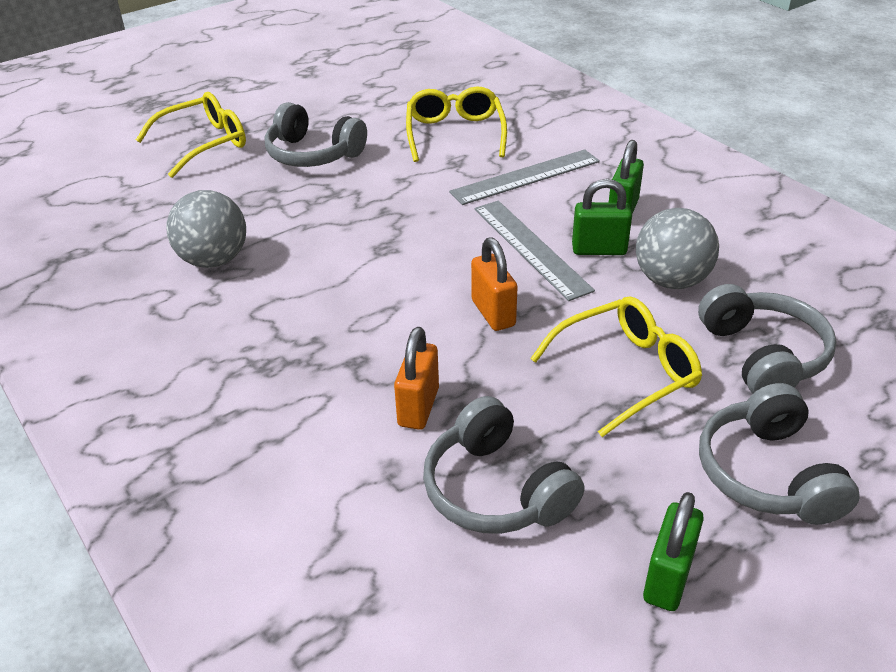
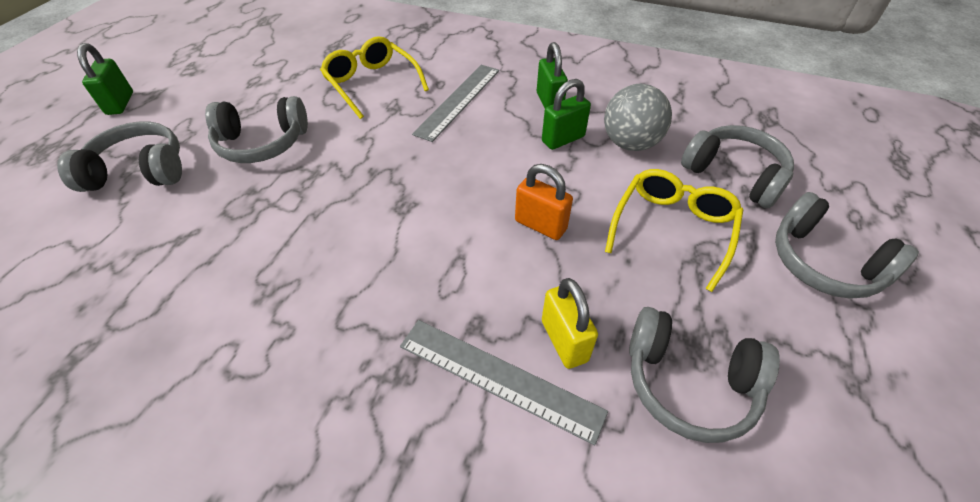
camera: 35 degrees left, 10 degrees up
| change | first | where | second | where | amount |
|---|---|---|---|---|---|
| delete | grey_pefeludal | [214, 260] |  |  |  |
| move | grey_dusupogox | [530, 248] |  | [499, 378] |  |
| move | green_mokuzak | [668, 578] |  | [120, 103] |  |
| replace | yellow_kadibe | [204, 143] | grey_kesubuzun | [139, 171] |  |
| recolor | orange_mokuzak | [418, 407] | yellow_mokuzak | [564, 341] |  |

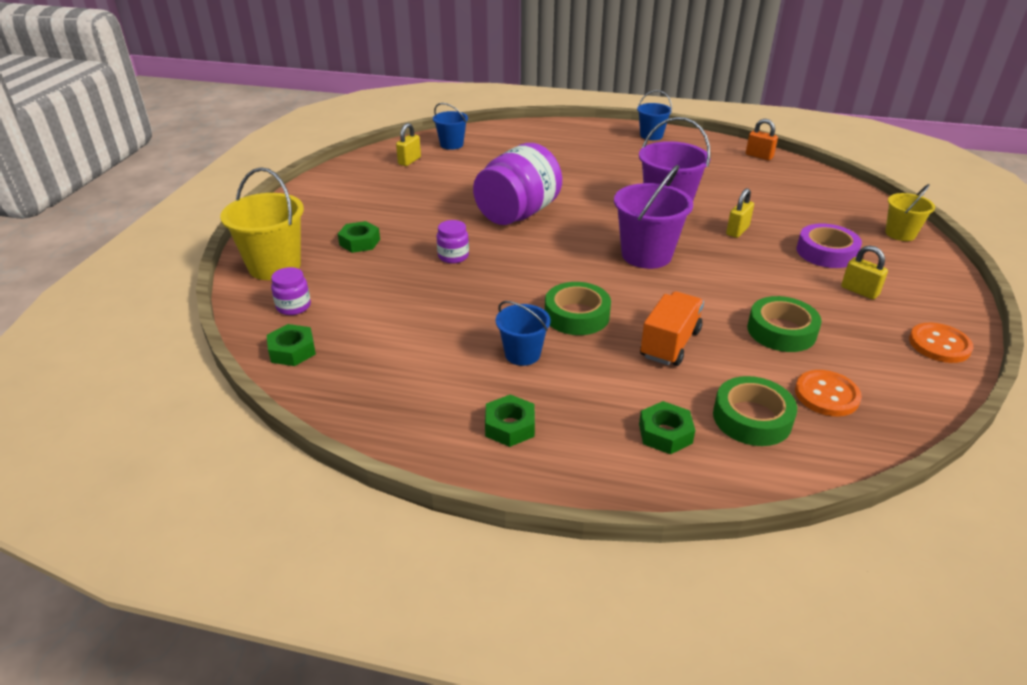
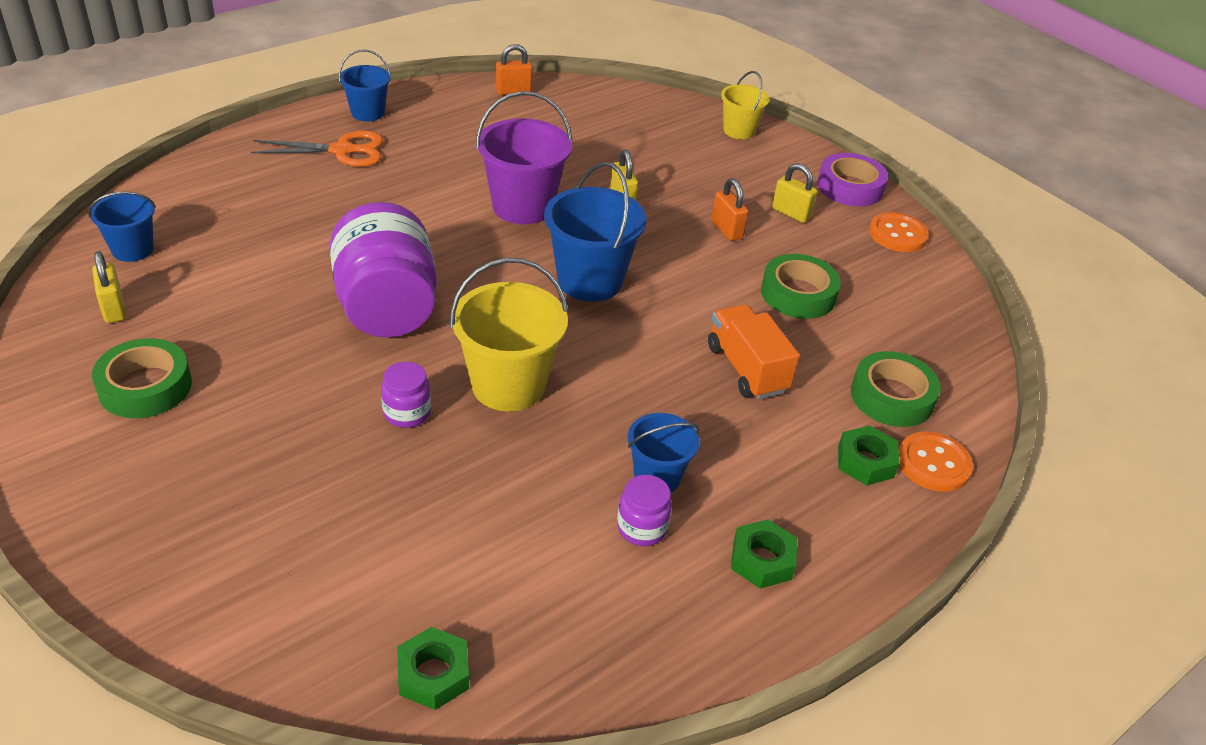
camera: 55 degrees left, 5 degrees up
| change | first | where | second | where | amount |
|---|---|---|---|---|---|
| delete | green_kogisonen | [360, 242] |  |  |  |
| insert |  |  | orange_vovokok | [342, 151] |  |
| insert |  |  | orange_mokuzak | [726, 230] |  |
| move | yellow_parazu | [274, 266] |  | [508, 385] |  |
| move | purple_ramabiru | [293, 306] |  | [642, 528] |  |
| move | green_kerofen | [577, 315] |  | [145, 387] |  |
| move | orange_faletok | [826, 395] |  | [933, 464] |  |
| move | purple_kerofen | [826, 252] |  | [850, 187] |  |
| recolor | purple_parazu | [646, 255] | blue_parazu | [590, 280] |  |
| rotate | yellow_mokuzak | [859, 291] |  | [791, 213] | 45 degrees clockwise |

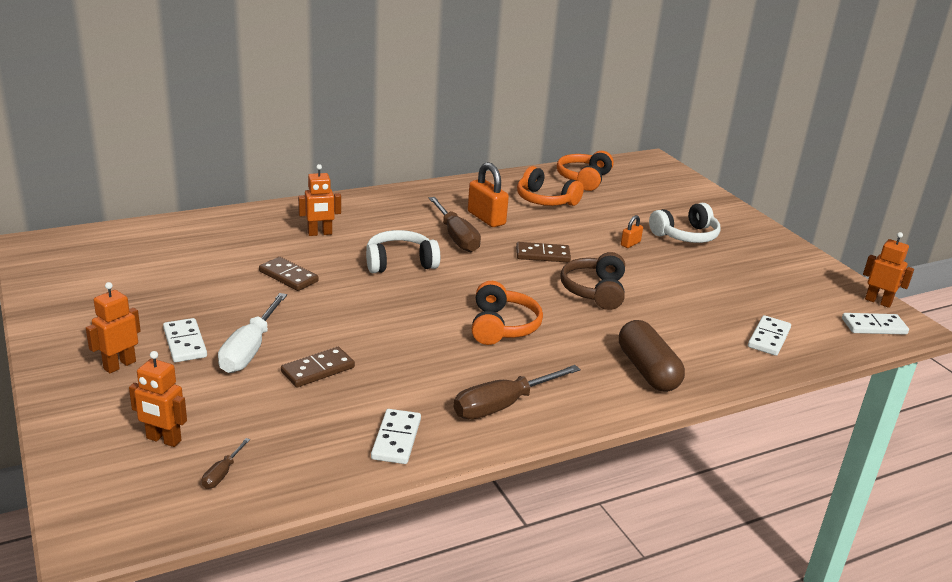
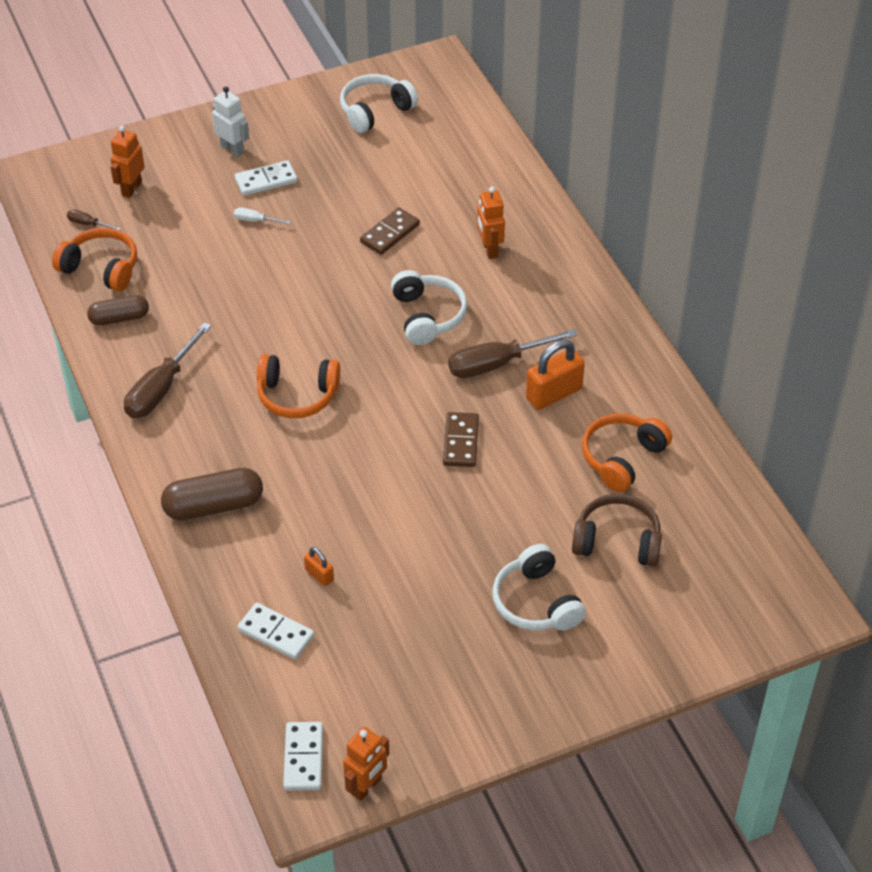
camera: 95 degrees right, 20 degrees up
| change | first | where | second | where | amount |
|---|---|---|---|---|---|
| delete | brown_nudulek | [318, 370] |  |  |  |
| insert |  |  | white_kesubuzun | [375, 111] |  |
| move | orange_kesubuzun | [584, 179] |  | [101, 268] |  |
| move | brown_kesubuzun | [594, 291] |  | [617, 541] |  |
| move | orange_mokuzak | [630, 244] |  | [319, 575] |  |
| replace | white_nudulek | [396, 439] | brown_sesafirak | [119, 318] |  |
| recolor | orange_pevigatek | [119, 365] | white_pevigatek | [232, 149] |  |
| rotate | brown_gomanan | [503, 405] |  | [161, 388] | 120 degrees counterclockwise |
| resize | white_gomanan | [250, 349] |  | [255, 220] | x0.46 |

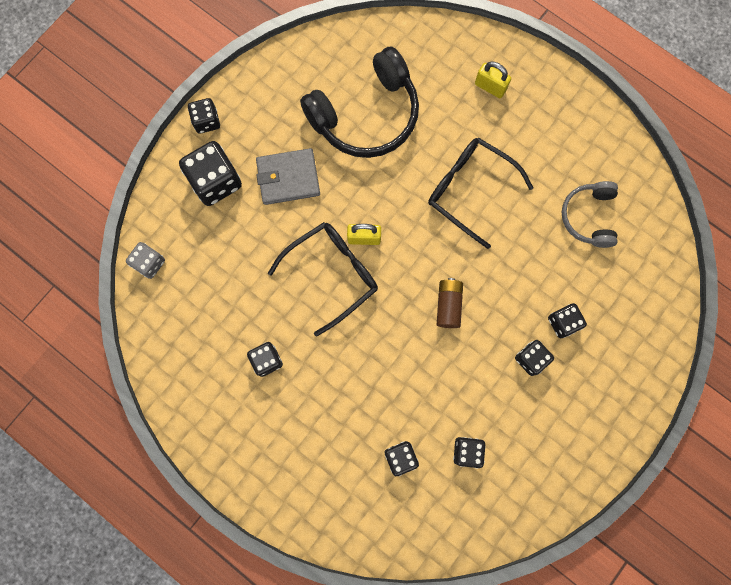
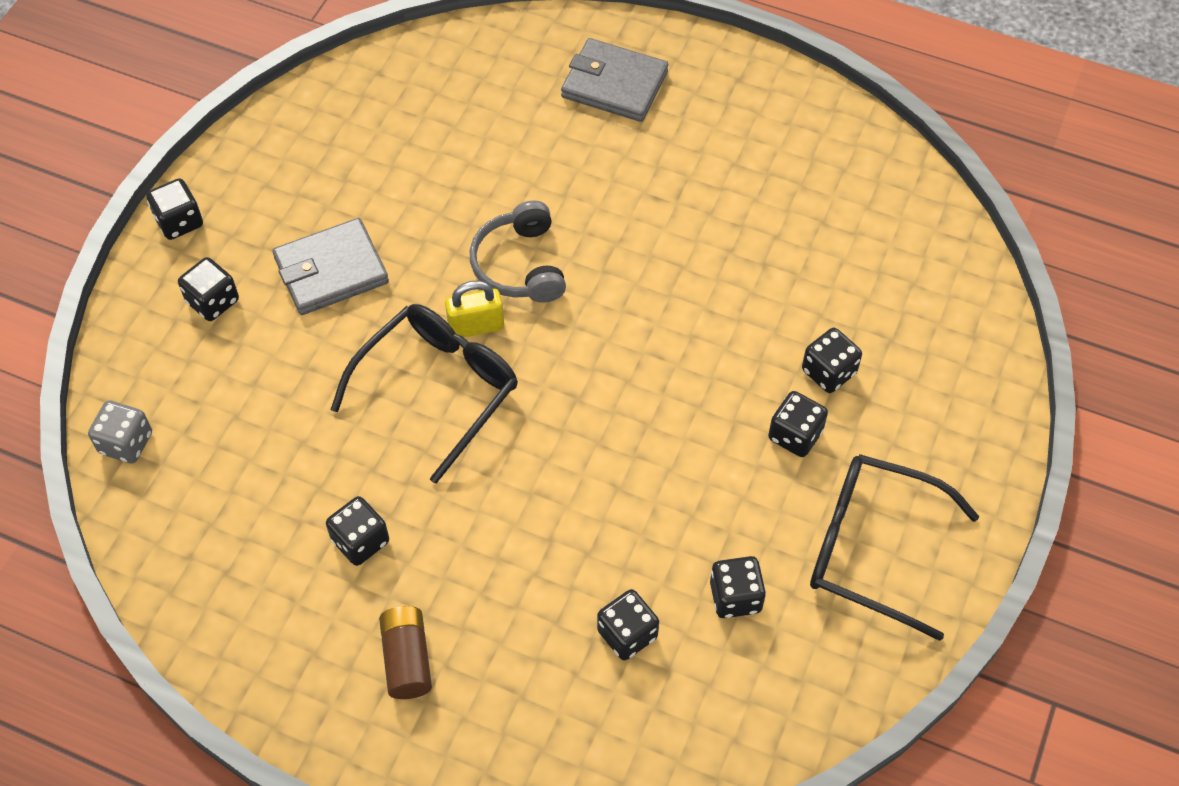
camera: 15 degrees left, 20 degrees down
| change | first | where | second | where | amount |
|---|---|---|---|---|---|
| delete | black_kesubuzun | [365, 115] |  |  |  |
| move | black_kadibe | [469, 189] |  | [870, 547] |  |
| move | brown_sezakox | [448, 305] |  | [407, 659] |  |
| move | grey_kesubuzun | [589, 217] |  | [520, 265] |  |
| replace | yellow_mokuzak | [490, 87] | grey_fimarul | [614, 84] |  |
| resize | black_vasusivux | [216, 181] |  | [213, 301] | x0.58 |

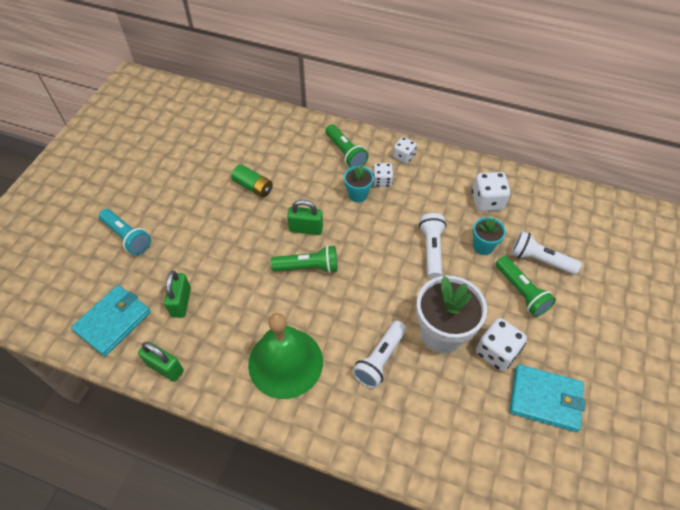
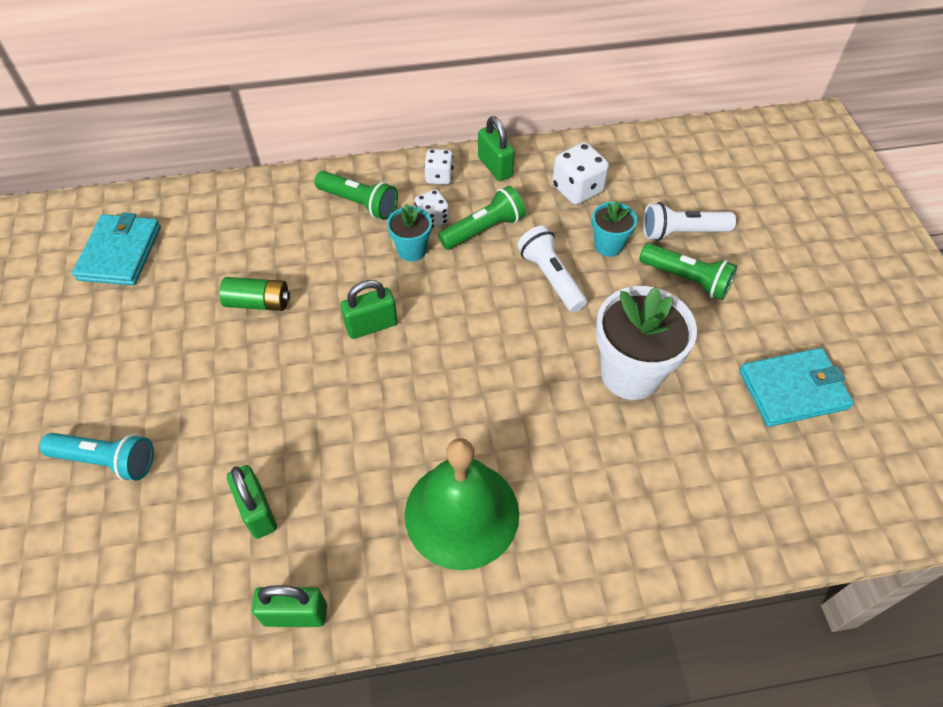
camera: 30 degrees left, 0 degrees up
| change | first | where | second | where | amount |
|---|---|---|---|---|---|
| delete | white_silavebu | [380, 359] |  |  |  |
| delete | white_vasusivux | [496, 352] |  |  |  |
| insert |  |  | green_mokuzak | [495, 167] |  |
| move | turquoise_fimarul | [113, 321] |  | [120, 253] |  |
| move | green_silavebu | [308, 267] |  | [484, 229] |  |

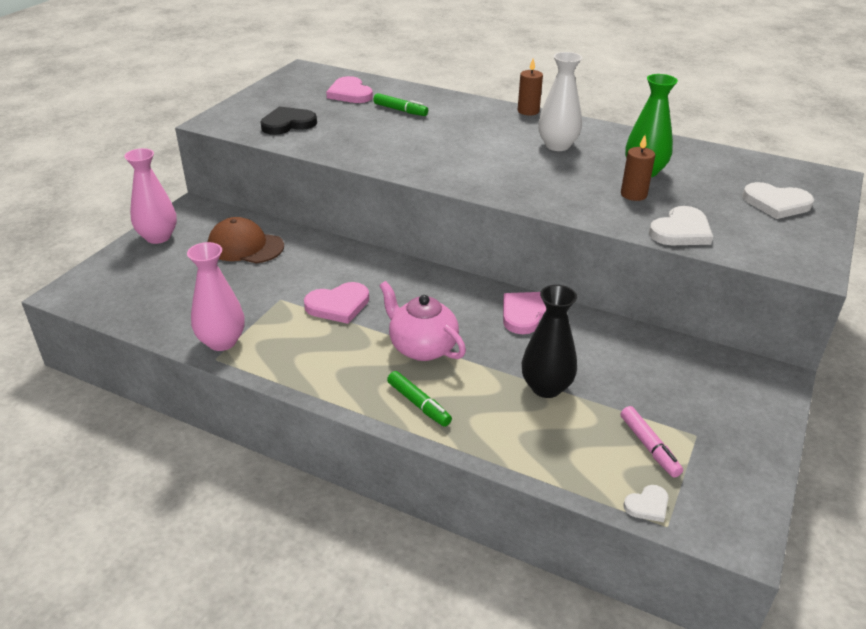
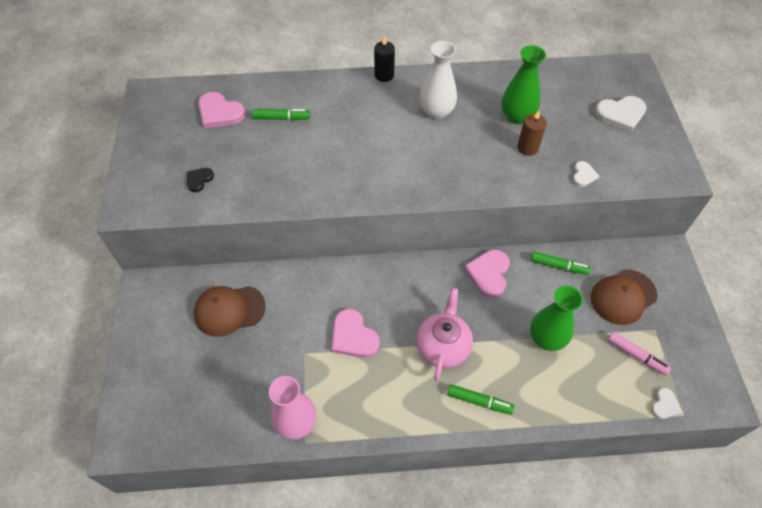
camera: 30 degrees left, 20 degrees up
| change | first | where | second | where | amount |
|---|---|---|---|---|---|
| delete | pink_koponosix | [158, 237] |  |  |  |
| insert |  |  | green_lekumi | [558, 266] |  |
| insert |  |  | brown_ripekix | [623, 297] |  |
| recolor | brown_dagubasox | [528, 111] | black_dagubasox | [384, 75] |  |
| recolor | black_koponosix | [546, 387] | green_koponosix | [546, 338] |  |
| rotate | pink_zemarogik | [338, 305] |  | [353, 336] | 105 degrees clockwise |
| rotate | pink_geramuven | [422, 347] |  | [443, 346] | 90 degrees clockwise |
| resize | black_zemarogik | [288, 124] |  | [199, 180] | x0.56 |
| resize | white_zemarogik | [681, 231] |  | [583, 175] | x0.56 |

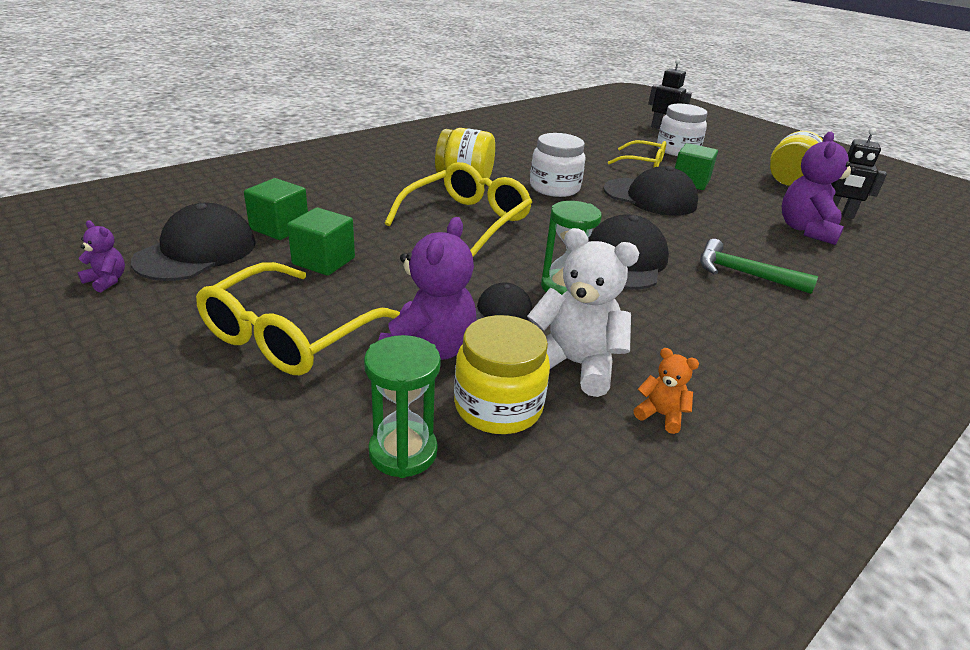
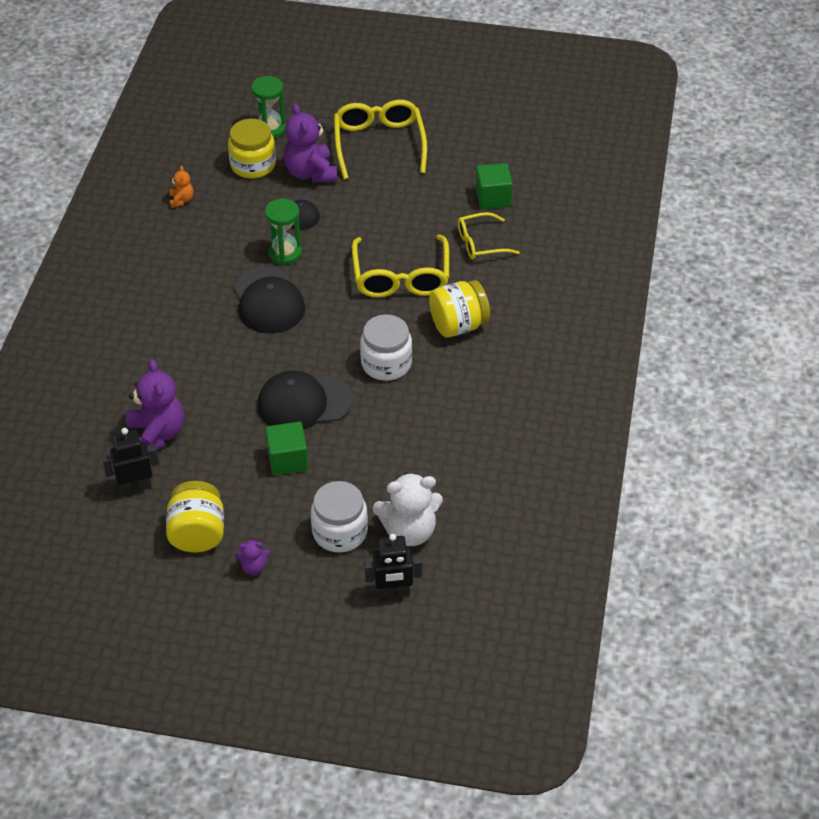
camera: 145 degrees right, 15 degrees up
| change | first | where | second | where | amount |
|---|---|---|---|---|---|
| delete | black_ripekix | [197, 251] |  |  |  |
| delete | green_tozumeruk | [323, 261] |  |  |  |
| delete | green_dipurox | [744, 274] |  |  |  |
| move | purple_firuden | [106, 281] |  | [253, 567] |  |
| move | white_firuden | [575, 364] |  | [409, 531] |  |
| move | yellow_kadibe | [642, 163] |  | [480, 243] |  |
| rotate | orange_firuden | [660, 415] |  | [181, 200] | 90 degrees counterclockwise |

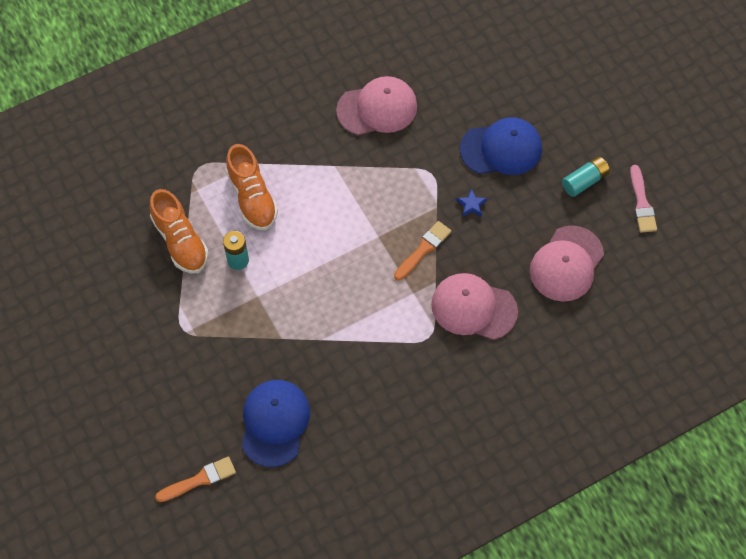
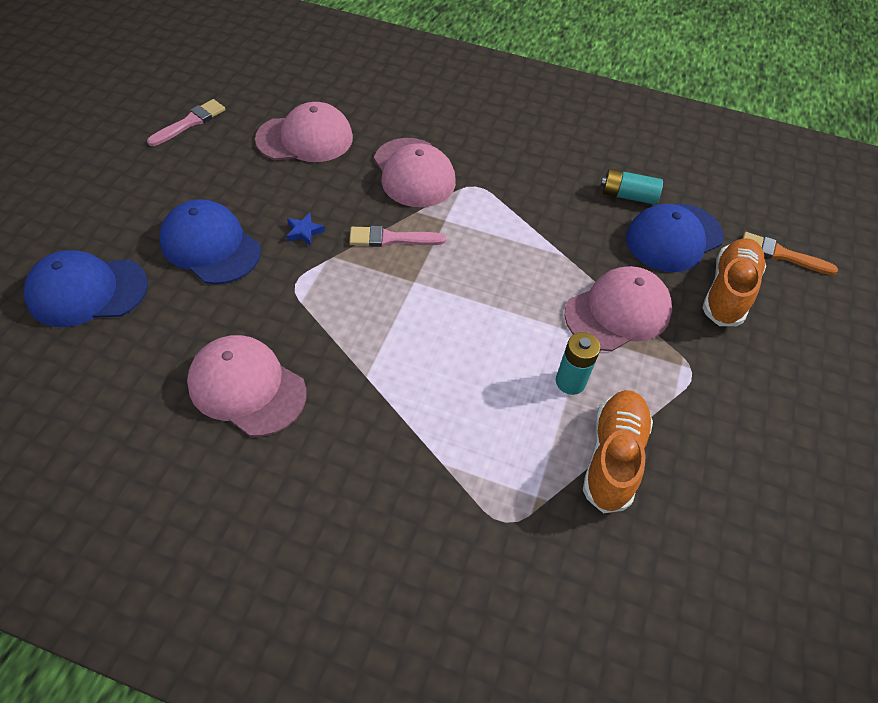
camera: 135 degrees left, 10 degrees down
| change | first | where | second | where | amount |
|---|---|---|---|---|---|
| insert |  |  | blue_ripekix | [87, 291] |  |
| insert |  |  | pink_ripekix | [618, 312] |  |
| move | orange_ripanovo | [252, 197] |  | [728, 292] |  |
| move | turquoise_sezakox | [584, 181] |  | [628, 195] |  |
| recolor | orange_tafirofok | [423, 249] | pink_tafirofok | [391, 239] |  |

